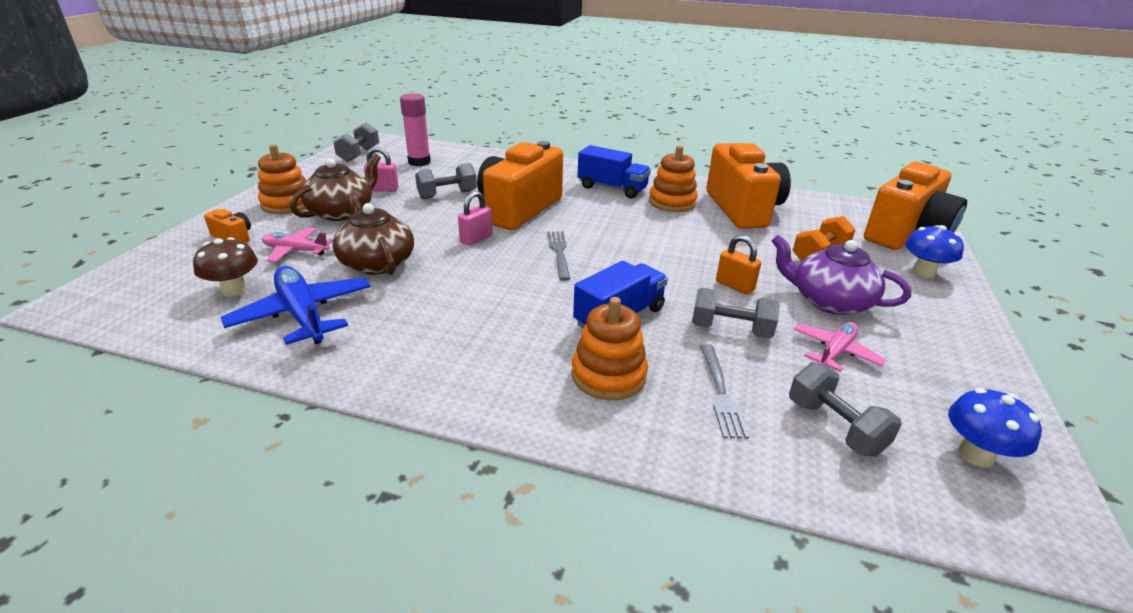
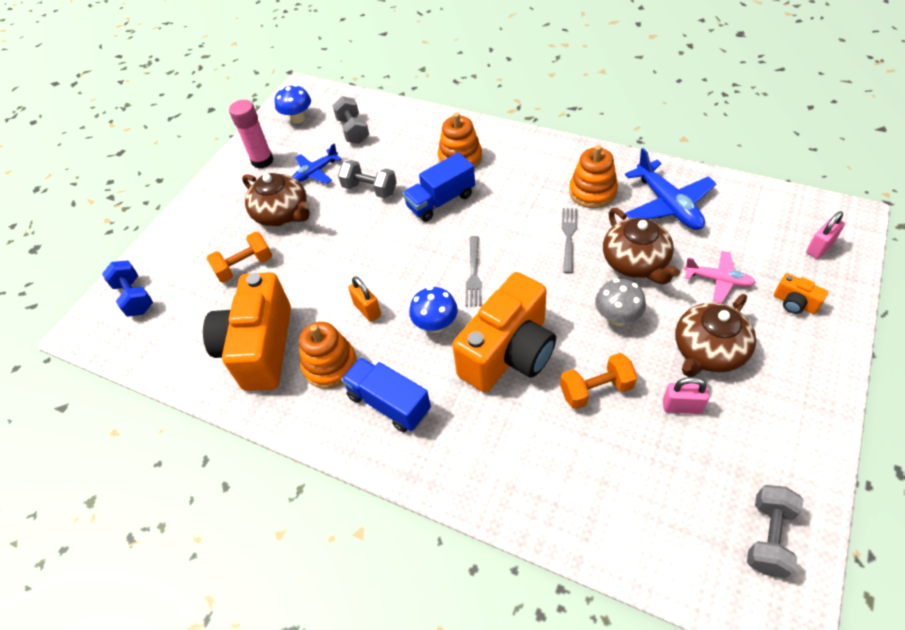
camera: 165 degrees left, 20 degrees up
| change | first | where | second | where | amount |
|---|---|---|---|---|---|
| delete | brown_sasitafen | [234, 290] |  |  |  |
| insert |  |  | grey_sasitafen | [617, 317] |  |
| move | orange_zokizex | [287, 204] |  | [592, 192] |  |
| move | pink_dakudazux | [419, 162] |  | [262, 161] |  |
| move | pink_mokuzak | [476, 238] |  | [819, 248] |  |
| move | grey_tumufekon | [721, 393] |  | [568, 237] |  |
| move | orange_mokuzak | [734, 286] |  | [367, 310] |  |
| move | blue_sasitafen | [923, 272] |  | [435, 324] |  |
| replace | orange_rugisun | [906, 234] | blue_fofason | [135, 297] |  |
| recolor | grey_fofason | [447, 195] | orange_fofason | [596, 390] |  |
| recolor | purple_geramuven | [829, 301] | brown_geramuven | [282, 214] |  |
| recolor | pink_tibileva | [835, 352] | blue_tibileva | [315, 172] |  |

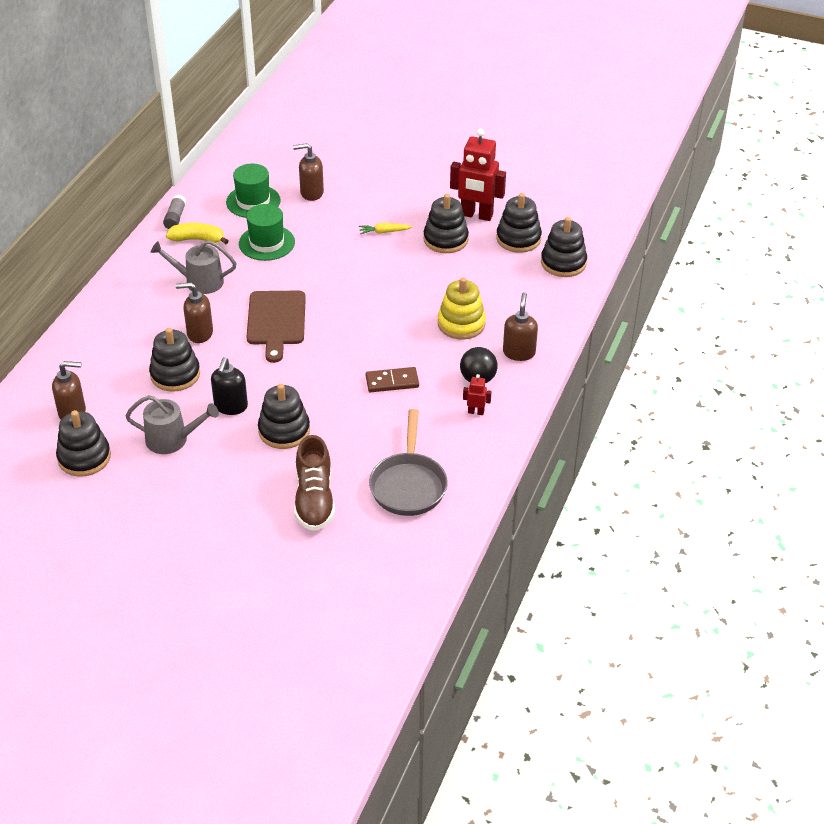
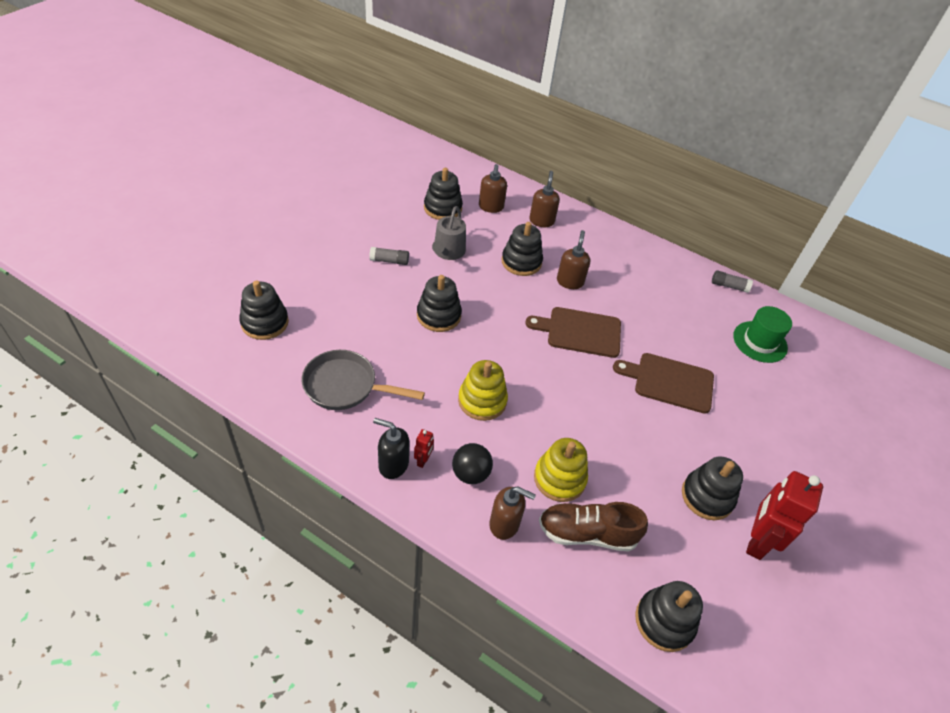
camera: 95 degrees right, 5 degrees up
| change | first | where | second | where | amount |
|---|---|---|---|---|---|
| delete | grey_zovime | [199, 281] |  |  |  |
| delete | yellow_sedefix | [197, 239] |  |  |  |
| delete | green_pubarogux | [266, 243] |  |  |  |
| delete | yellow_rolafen | [384, 232] |  |  |  |
| insert |  |  | grey_dakudazux | [389, 261] |  |
| insert |  |  | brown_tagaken | [670, 382] |  |
| move | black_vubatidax | [231, 406] |  | [393, 465] |  |
| move | brown_vubatidax | [311, 193] |  | [541, 221] |  |
| move | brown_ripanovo | [314, 499] |  | [587, 533] |  |
| move | black_zokizex | [518, 239] |  | [265, 323] |  |
| replace | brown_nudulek | [392, 382] | yellow_zokizex | [482, 401] |  |

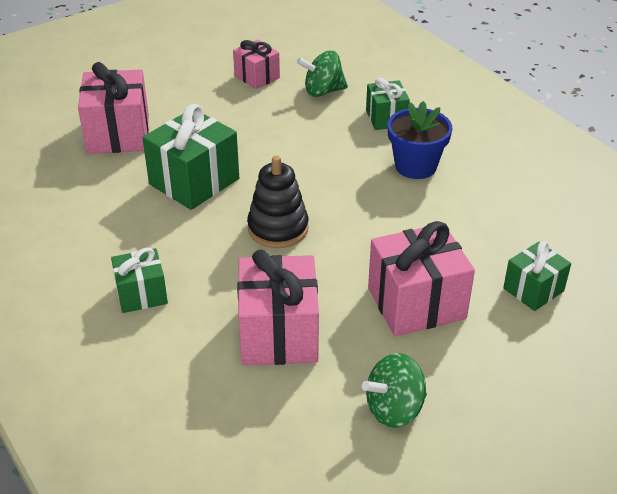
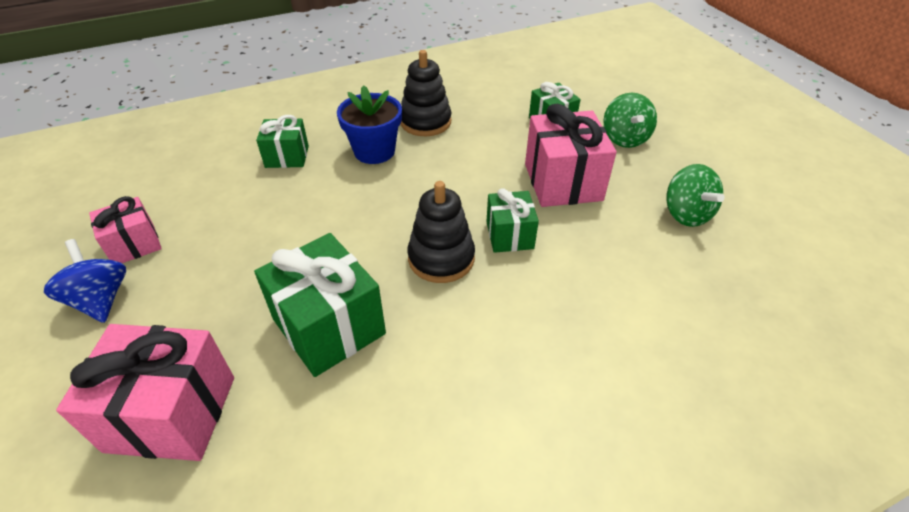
camera: 80 degrees left, 5 degrees up
| change | first | where | second | where | amount |
|---|---|---|---|---|---|
| delete | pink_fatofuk | [278, 334] |  |  |  |
| insert |  |  | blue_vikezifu | [100, 300] |  |
| insert |  |  | black_zokizex | [425, 122] |  |
| move | green_fatofuk | [141, 294] |  | [509, 235] |  |
| move | green_vikezifu | [323, 91] |  | [624, 138] |  |

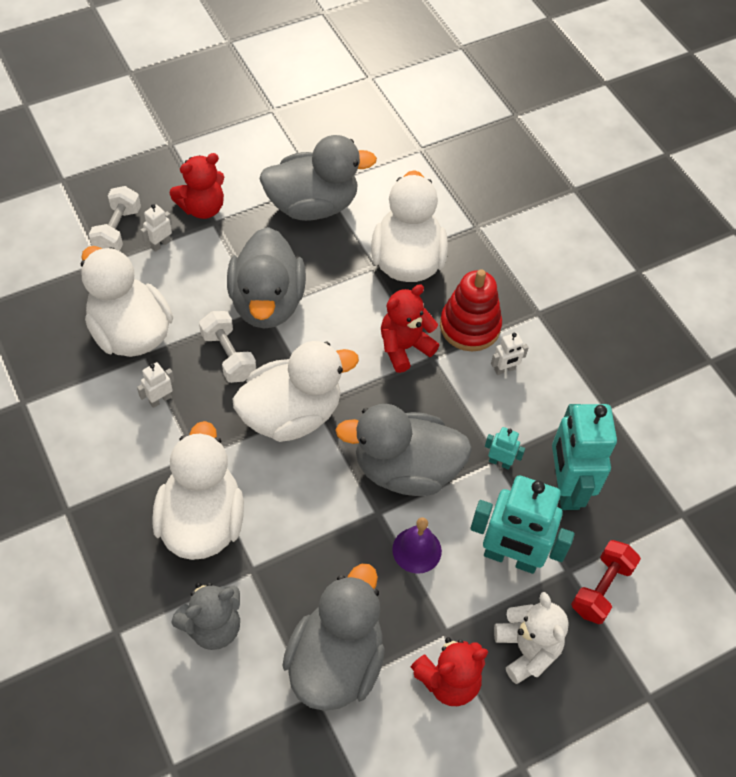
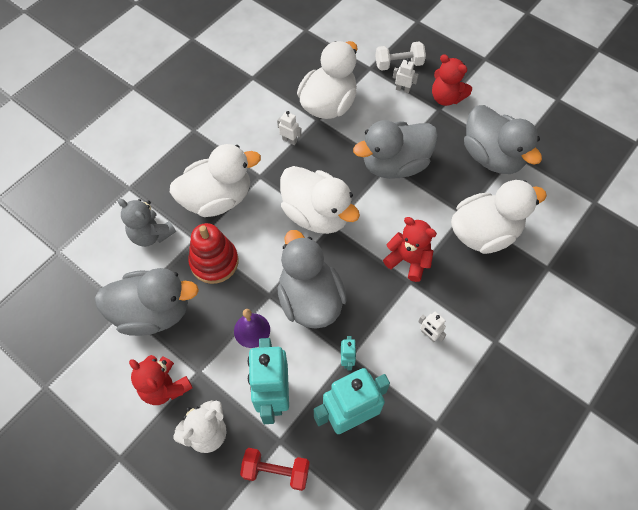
camera: 70 degrees right, 5 degrees up
| change | first | where | second | where | amount |
|---|---|---|---|---|---|
| delete | white_fofason | [228, 356] |  |  |  |
| move | red_zokizex | [470, 326] |  | [214, 262] |  |

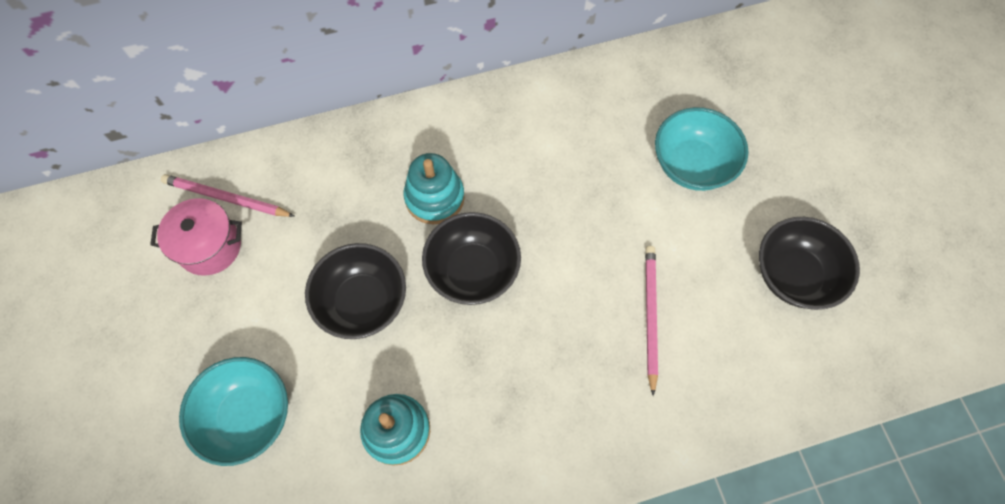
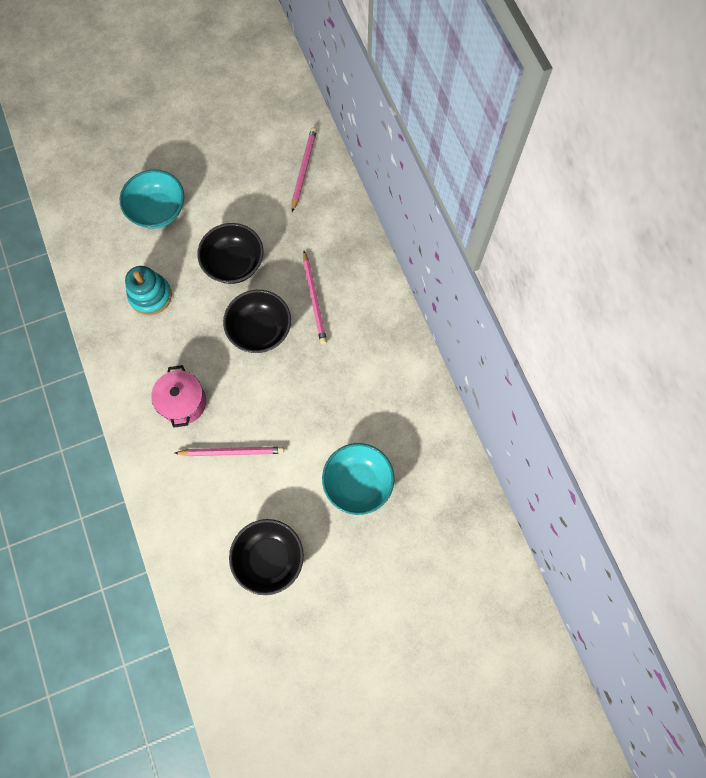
camera: 85 degrees right, 5 degrees up
| change | first | where | second | where | amount |
|---|---|---|---|---|---|
| move | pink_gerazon | [210, 246] |  | [183, 402] |  |
| replace | turquoise_zokizex | [434, 197] | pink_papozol | [314, 299] |  |

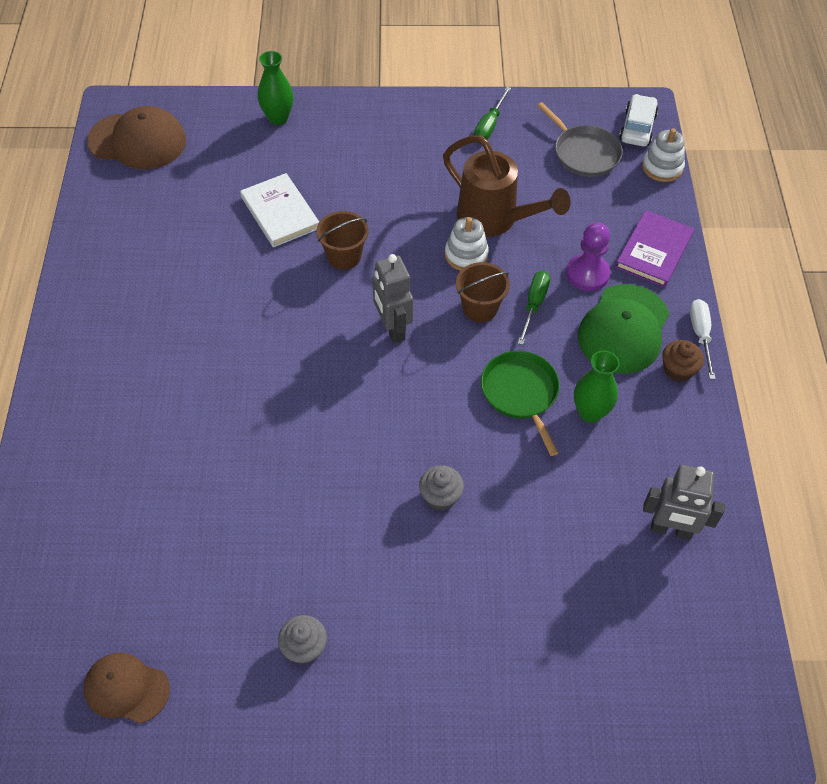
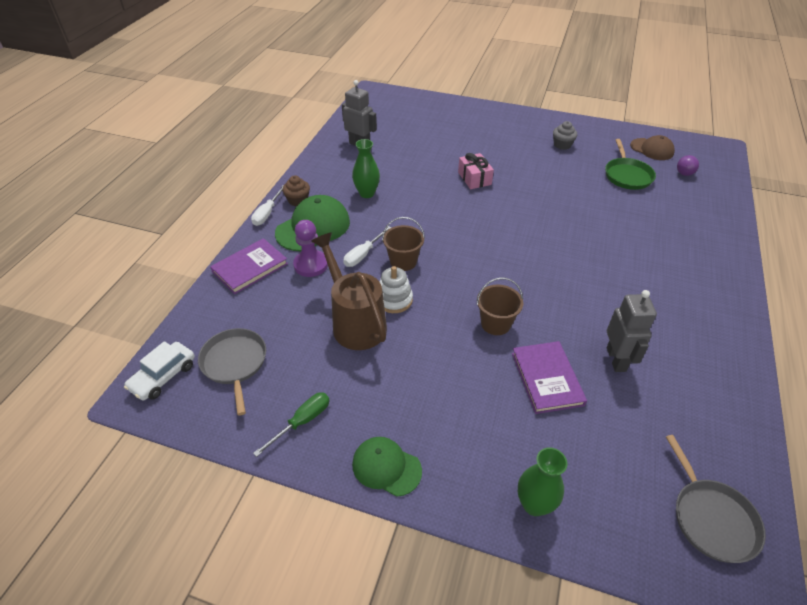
camera: 160 degrees left, 10 degrees down
| change | first | where | second | where | amount |
|---|---|---|---|---|---|
| delete | white_zokizex | [662, 167] |  |  |  |
| insert |  |  | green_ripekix | [386, 467] |  |
| insert |  |  | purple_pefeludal | [684, 174] |  |
| move | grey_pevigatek | [392, 328] |  | [616, 359] |  |
| move | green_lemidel | [521, 393] |  | [627, 175] |  |
| replace | brown_ripekix | [137, 141] | grey_lemidel | [711, 518] |  |
| replace | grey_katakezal | [440, 496] | pink_fatofuk | [474, 178] |  |
| recolor | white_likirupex | [280, 213] | purple_likirupex | [547, 378] |  |
| recolor | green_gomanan | [534, 305] | white_gomanan | [363, 254] |  |

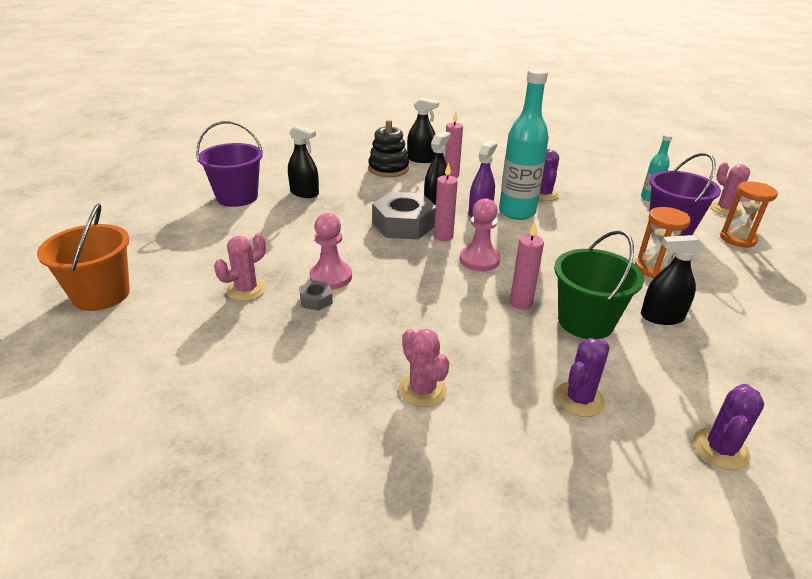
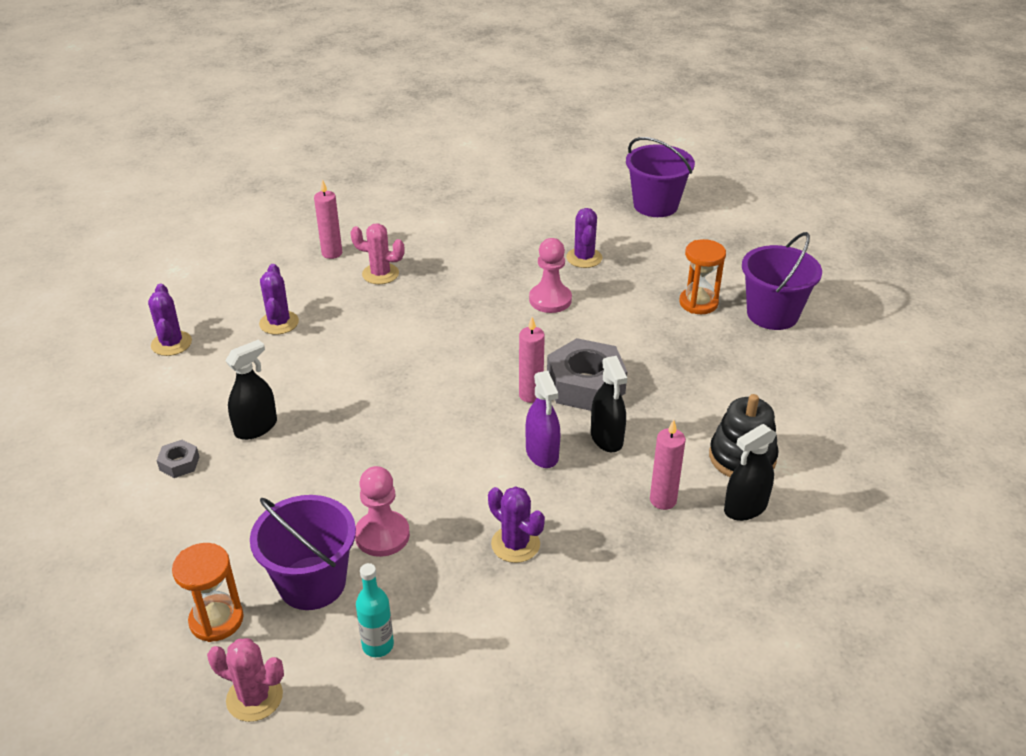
camera: 135 degrees right, 5 degrees up
| change | first | where | second | where | amount |
|---|---|---|---|---|---|
| delete | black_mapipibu | [304, 193] |  |  |  |
| delete | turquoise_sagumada | [517, 212] |  |  |  |
| delete | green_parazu | [585, 322] |  |  |  |
| move | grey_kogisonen | [316, 300] |  | [179, 463] |  |
| move | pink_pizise | [479, 260] |  | [382, 535] |  |
| move | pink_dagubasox | [521, 303] |  | [332, 253] |  |
| move | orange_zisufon | [653, 269] |  | [698, 303] |  |
| recolor | orange_parazu | [101, 295] | purple_parazu | [655, 205] |  |
| recolor | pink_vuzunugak | [246, 290] | purple_vuzunugak | [584, 258] |  |

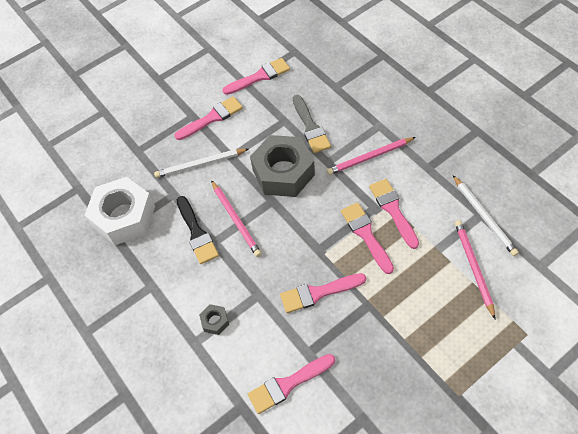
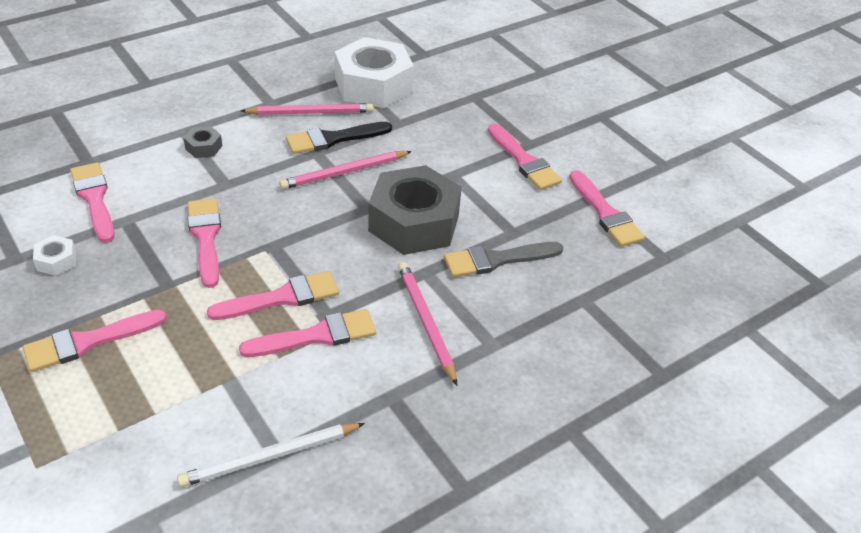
camera: 85 degrees right, 15 degrees down
| change | first | where | second | where | amount |
|---|---|---|---|---|---|
| delete | white_papozol | [200, 164] |  |  |  |
| insert |  |  | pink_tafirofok | [88, 342] |  |
| insert |  |  | white_kogisonen | [56, 261] |  |
| move | pink_papozol | [473, 267] |  | [310, 112] |  |

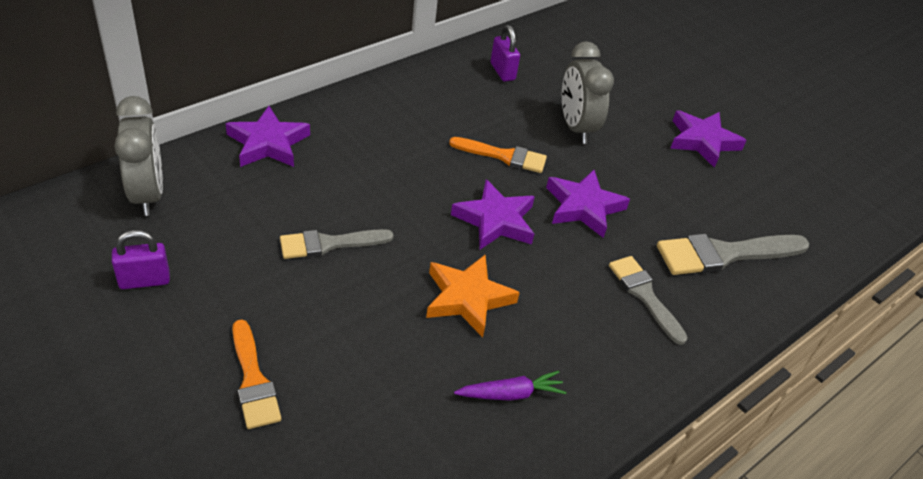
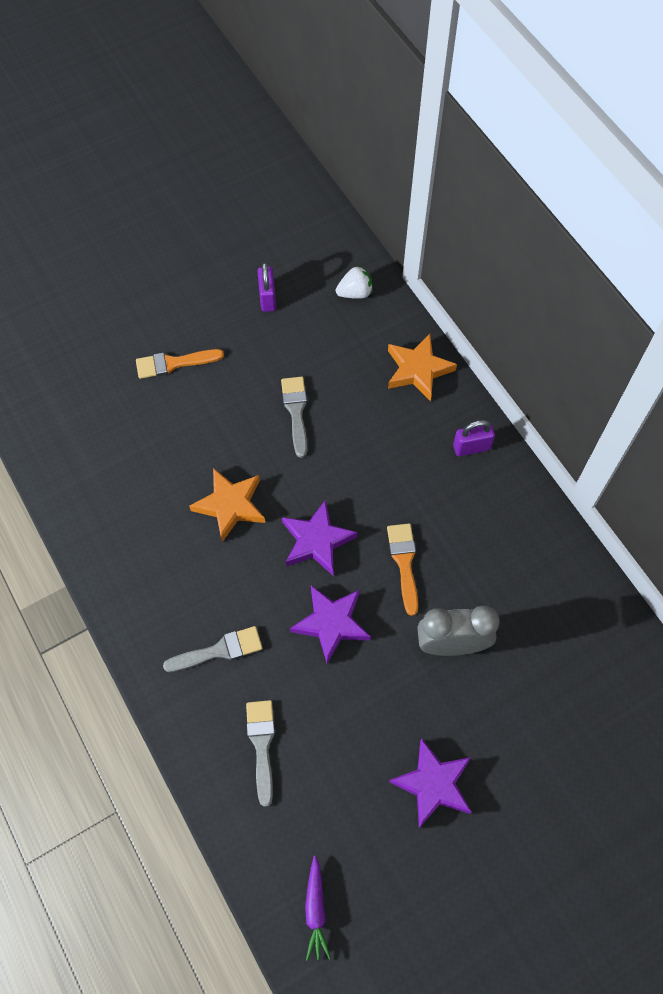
camera: 105 degrees right, 20 degrees up
| change | first | where | second | where | amount |
|---|---|---|---|---|---|
| move | purple_rolafen | [510, 394] |  | [315, 910] |  |
| move | purple_mokuzak | [502, 71] |  | [471, 447] |  |
| replace | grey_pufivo | [148, 194] | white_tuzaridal | [355, 293] |  |
| recolor | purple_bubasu | [268, 143] | orange_bubasu | [418, 370] |  |
| rotate | orange_tafirofok | [503, 156] |  | [404, 563] | 150 degrees clockwise |
| resize | grey_tafirofok | [724, 254] |  | [262, 745] | x0.65 |

